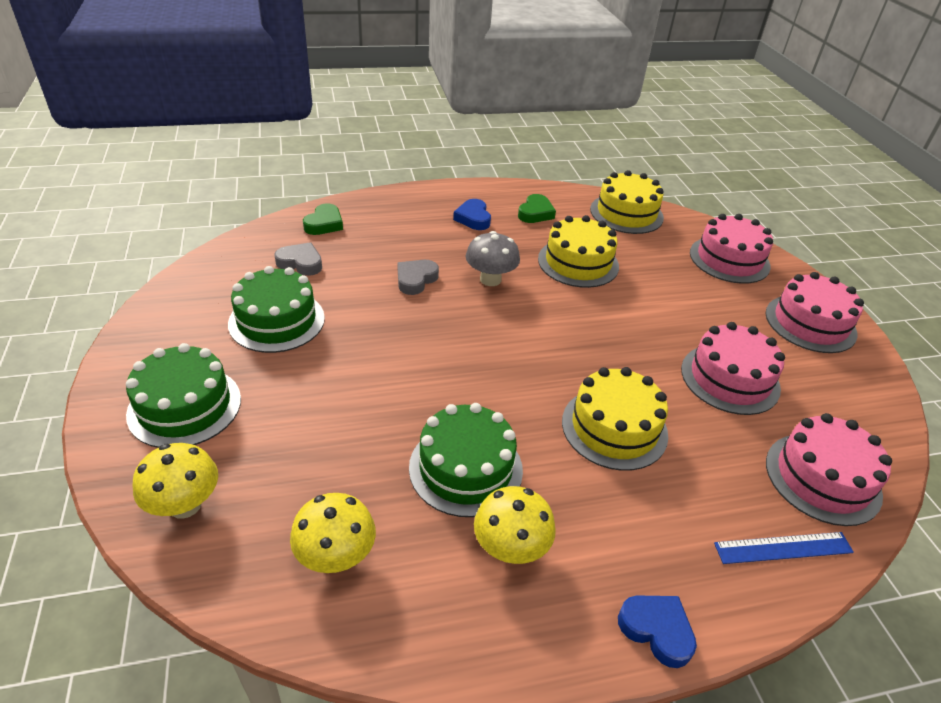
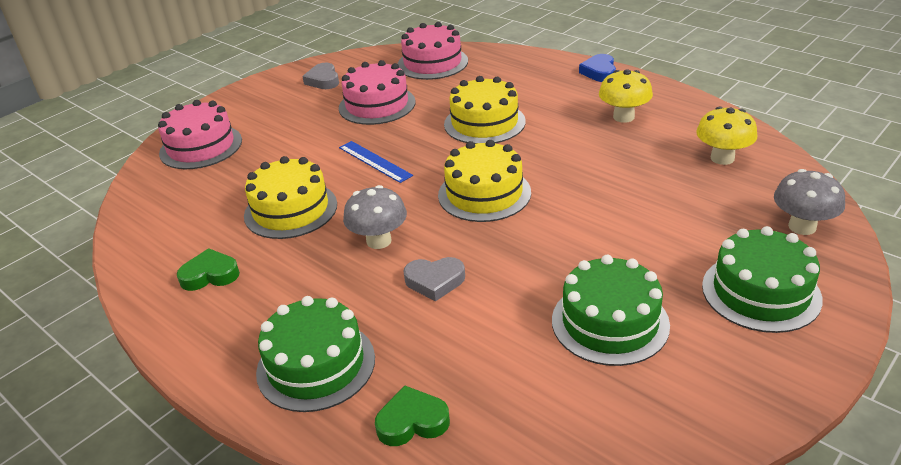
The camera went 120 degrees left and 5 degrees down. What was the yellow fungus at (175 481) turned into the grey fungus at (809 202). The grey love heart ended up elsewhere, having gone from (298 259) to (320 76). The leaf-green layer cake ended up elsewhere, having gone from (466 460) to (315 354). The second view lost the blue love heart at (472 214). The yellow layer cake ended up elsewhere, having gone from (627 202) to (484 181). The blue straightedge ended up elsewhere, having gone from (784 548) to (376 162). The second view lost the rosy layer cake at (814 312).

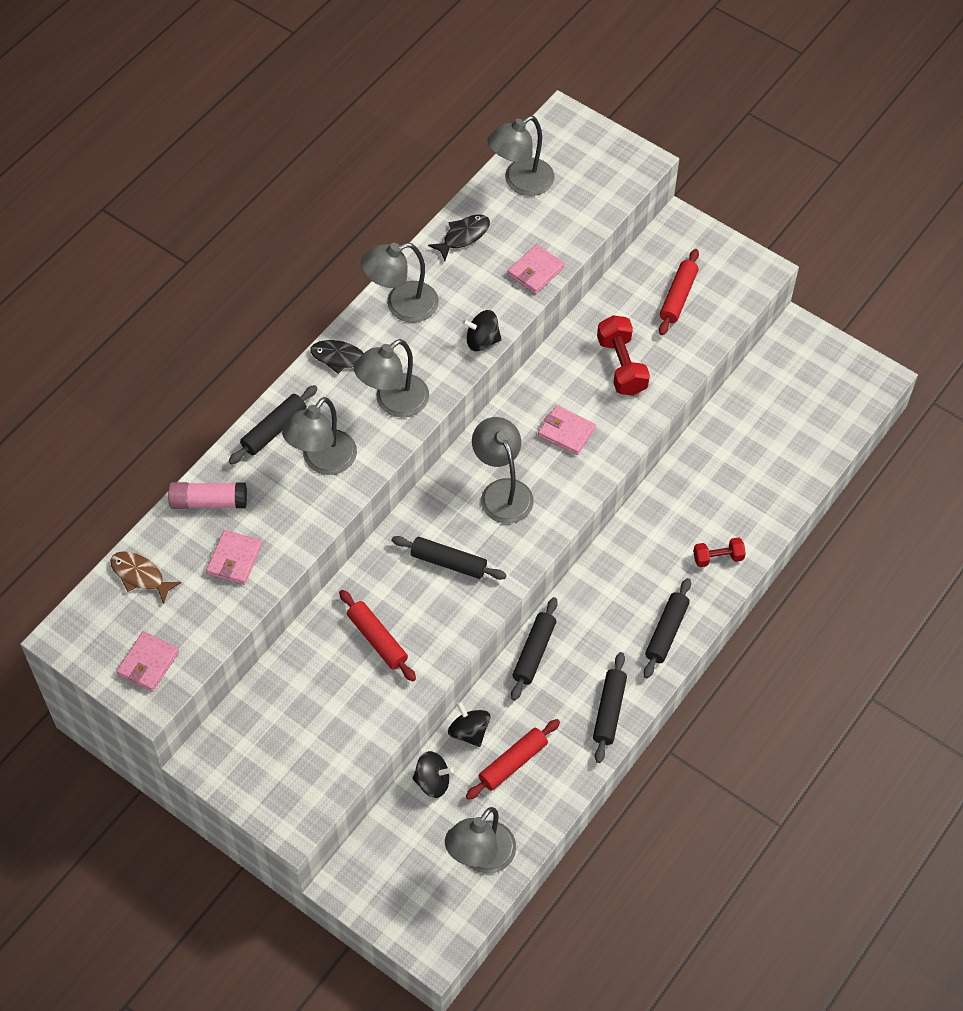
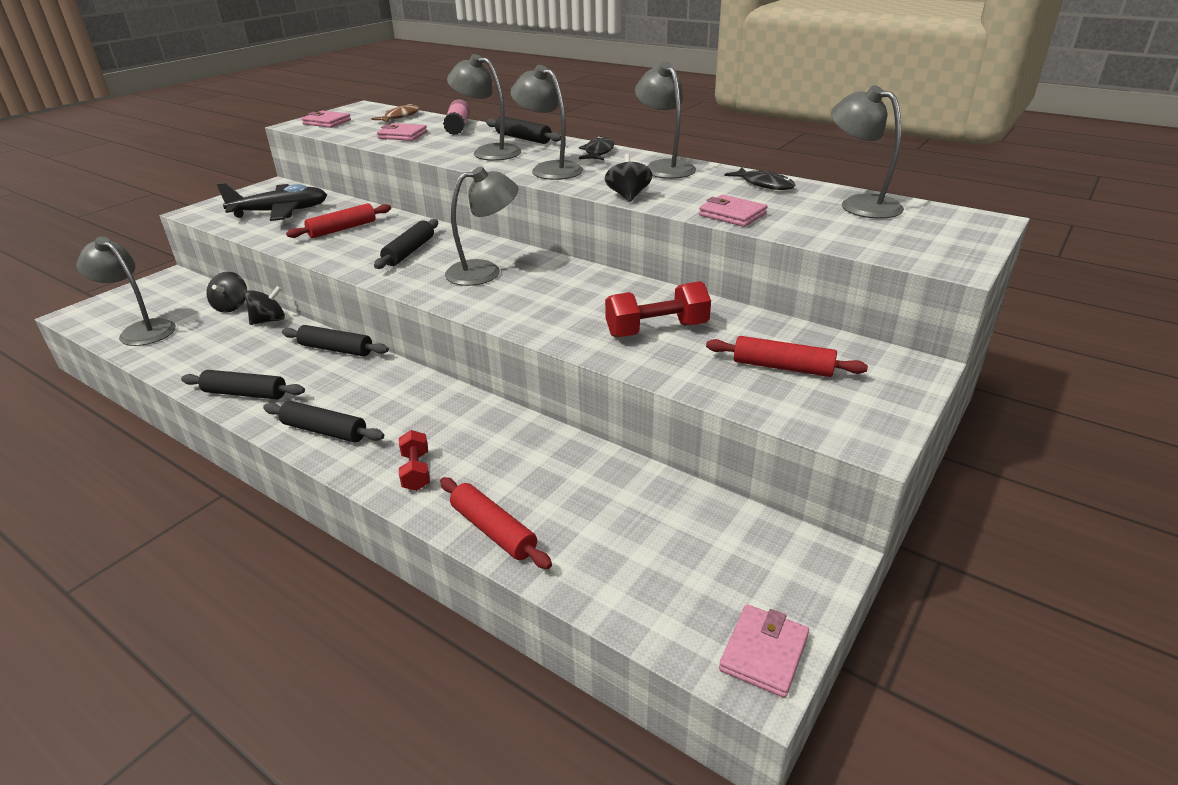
The camera went 90 degrees right and 25 degrees down. The crimson dough roller ended up elsewhere, having gone from (513 759) to (496 523). The rosy card wallet ended up elsewhere, having gone from (567 430) to (764 651). The second view gained the ebony toy plane at (272 202).

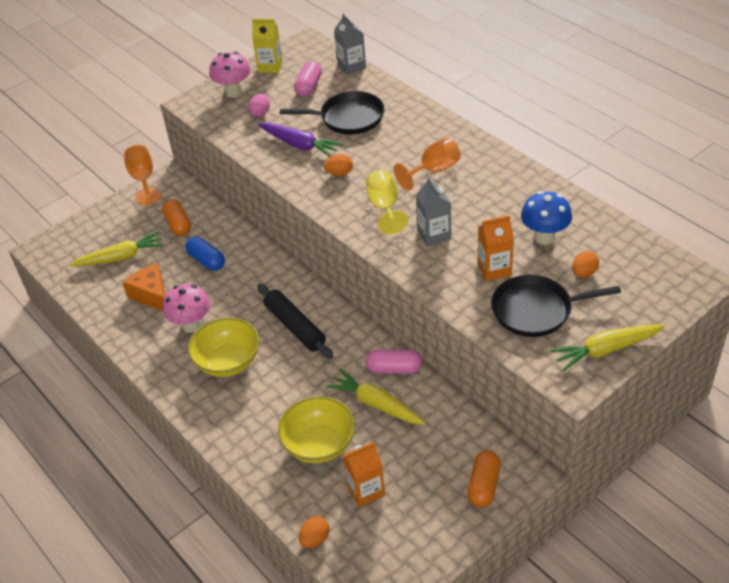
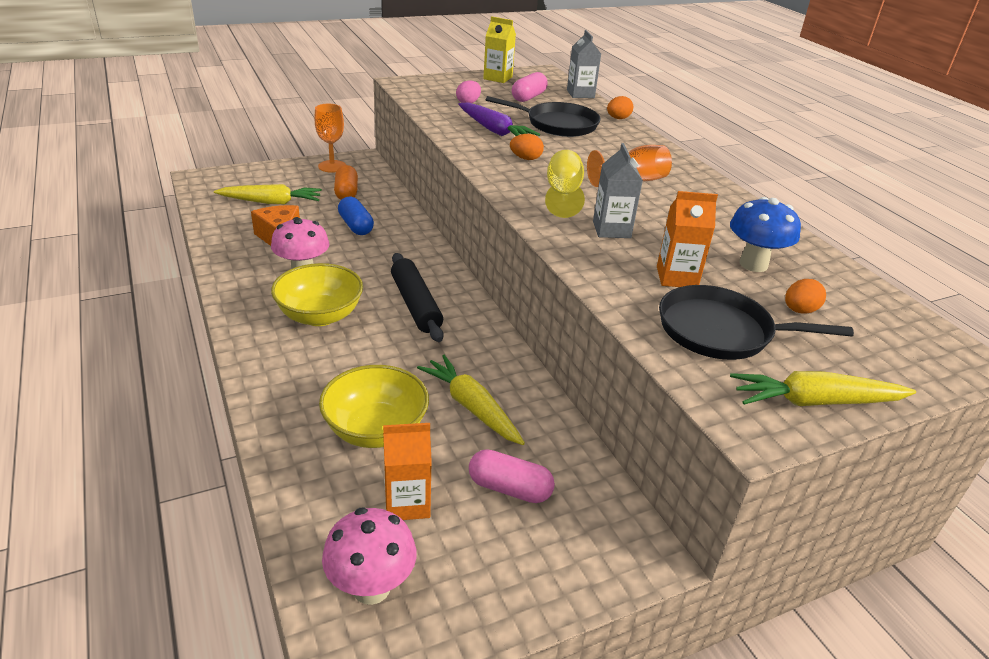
The camera went 10 degrees right and 10 degrees down. The rosy fungus ended up elsewhere, having gone from (230 75) to (369 556). The bright orange toy egg ended up elsewhere, having gone from (314 532) to (620 107). The rosy capsule ended up elsewhere, having gone from (394 361) to (512 476). The second view lost the bright orange capsule at (483 478).

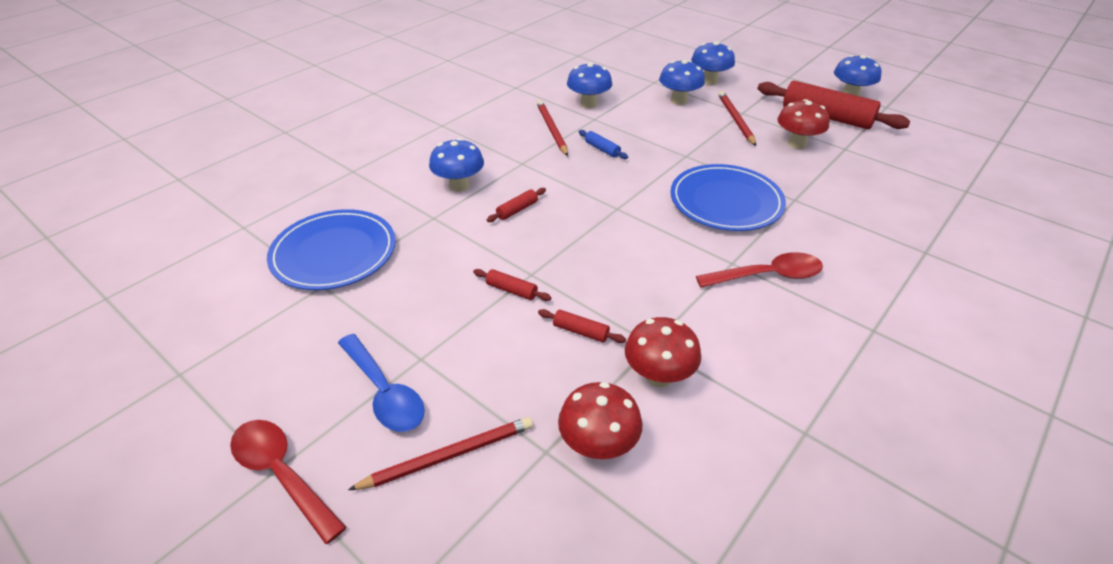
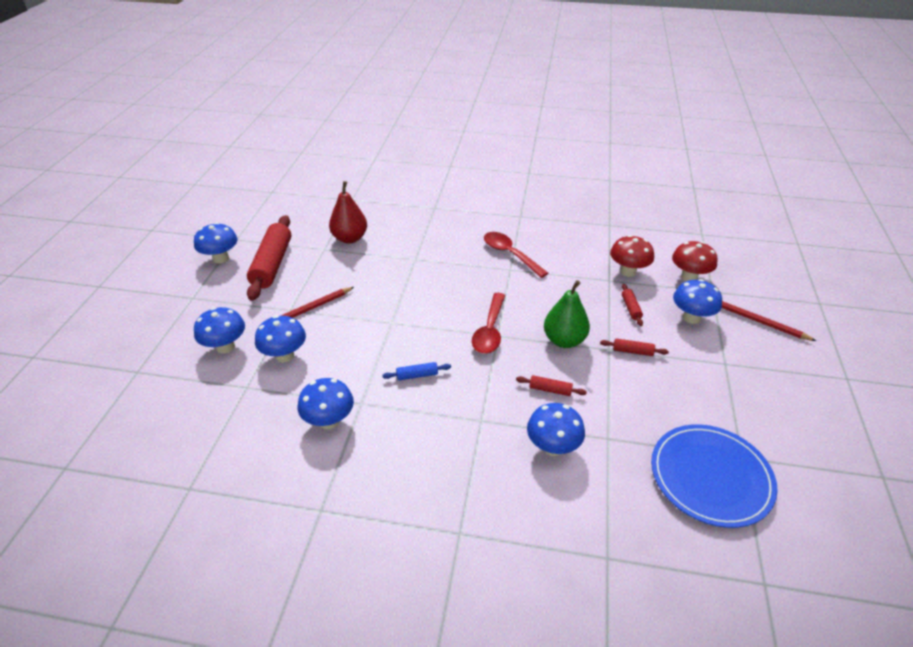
The camera went 120 degrees left and 0 degrees up. The crimson tablespoon ended up elsewhere, having gone from (288 482) to (488 323). The second view lost the blue tablespoon at (381 383). The crimson dough roller at (512 285) ended up facing another way, 75 degrees counterclockwise from before. The second view lost the crimson pencil at (552 128). The blue dough roller at (603 144) ended up facing another way, 60 degrees clockwise from before. The second view lost the blue plate at (728 197). The second view lost the crimson fungus at (803 124). The second view gained the crimson pear at (348 212). The second view gained the leaf-green pear at (567 314). The second view gained the blue fungus at (697 301).

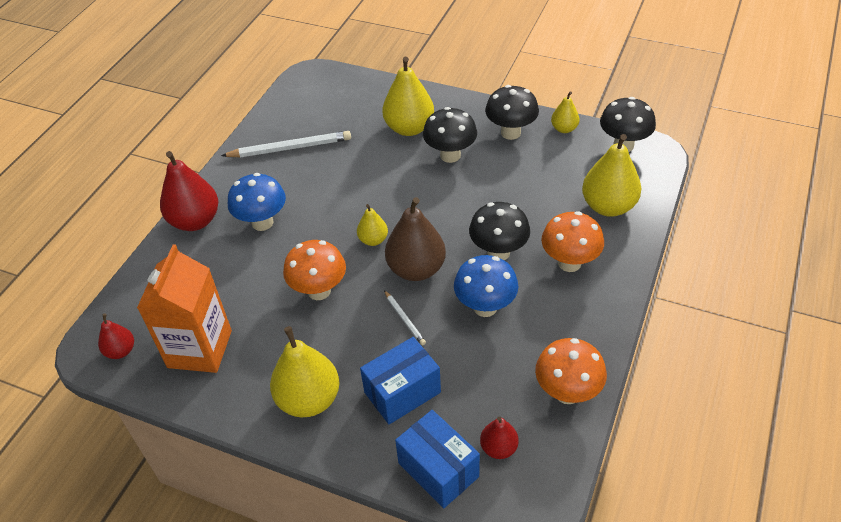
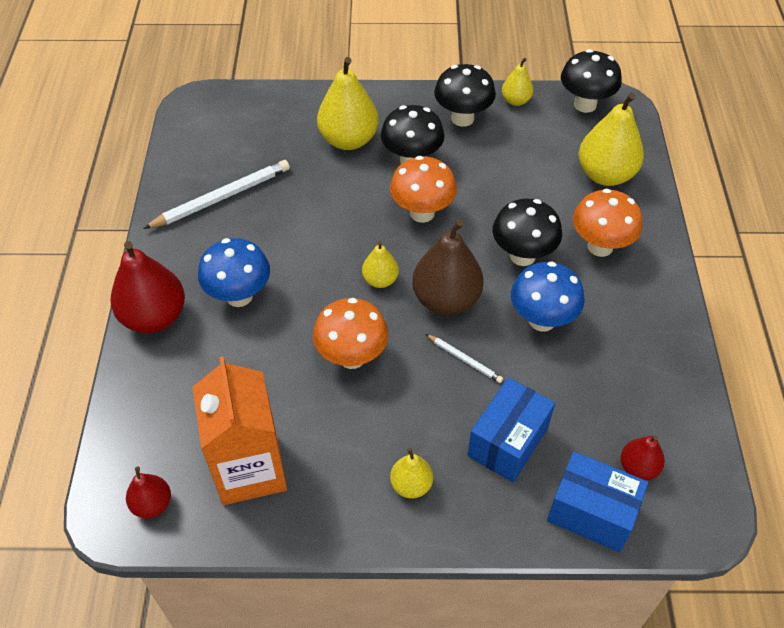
The camera went 25 degrees left and 5 degrees up. The size of the yellow pear at (305 371) changed by a factor of 0.54. The bright orange fungus ended up elsewhere, having gone from (571 371) to (423 189).

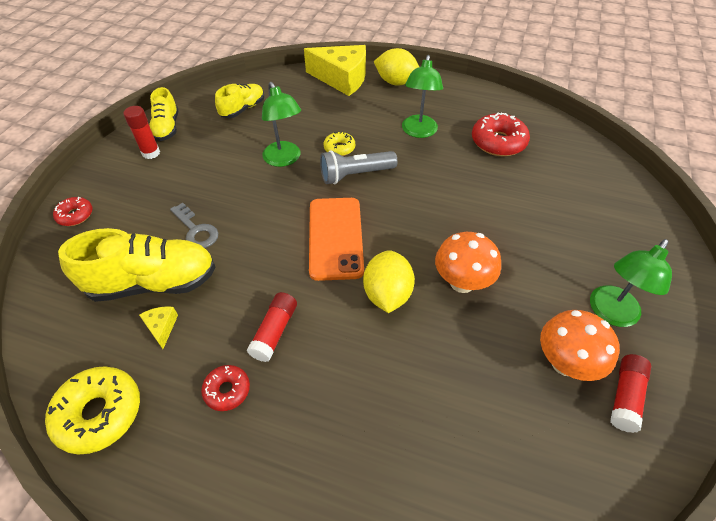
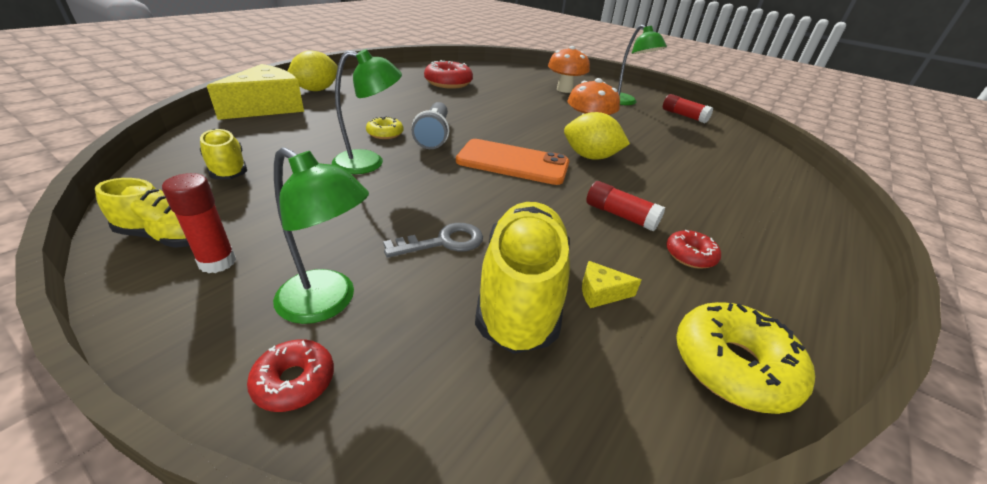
The camera went 75 degrees left and 15 degrees down. The leaf-green reading lamp ended up elsewhere, having gone from (422 96) to (321 235). The bright orange fungus ended up elsewhere, having gone from (580 345) to (569 69).

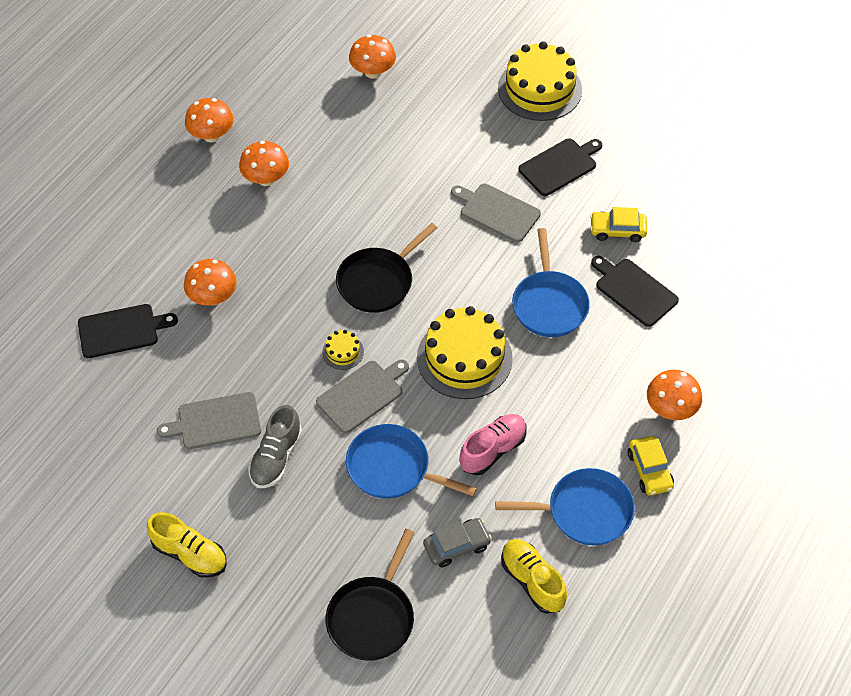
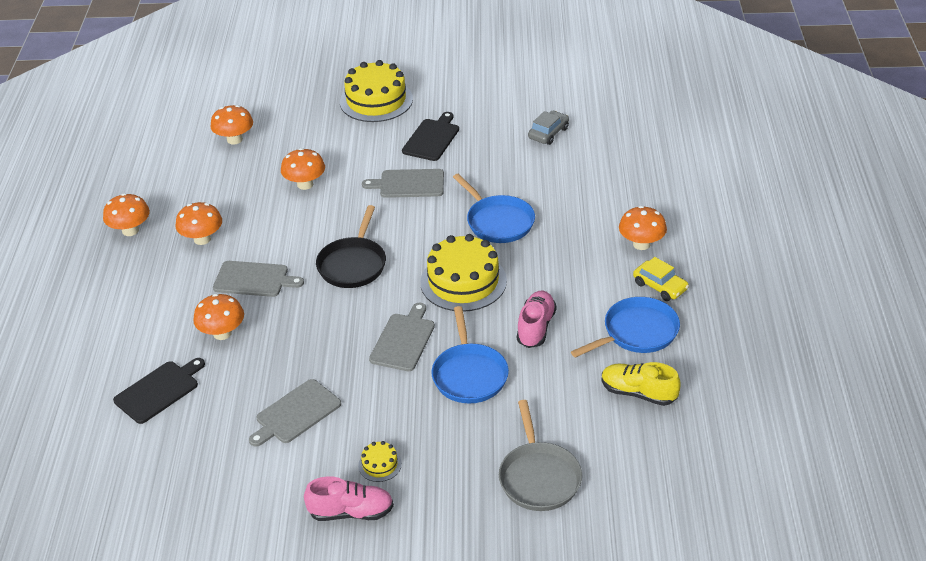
The camera went 30 degrees left and 15 degrees down. What was the yellow sneaker at (187 545) turned into the rosy sneaker at (349 498). The second view lost the grey sneaker at (275 446). The yellow layer cake ended up elsewhere, having gone from (343 350) to (380 461). What was the ebony pan at (370 595) turned into the grey pan at (540 455). The blue pan at (411 461) ended up facing another way, 90 degrees counterclockwise from before. The grey automobile ended up elsewhere, having gone from (457 543) to (548 128). The second view lost the yellow automobile at (618 224). The second view lost the ebony chopping board at (635 291). The second view gained the grey chopping board at (258 279). The second view gained the bright orange fungus at (303 169).

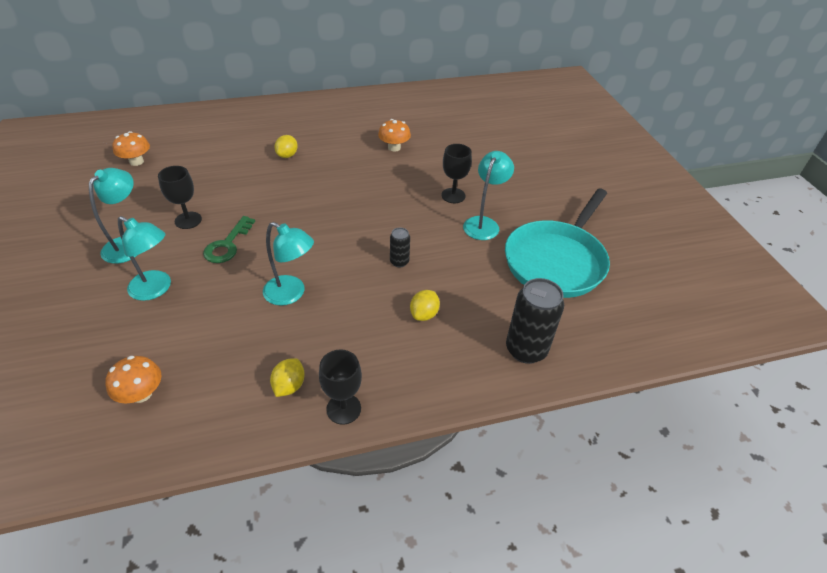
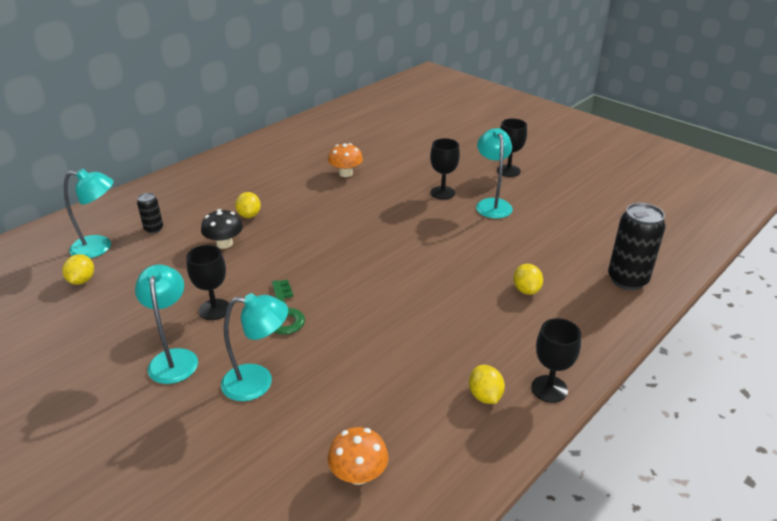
The camera went 30 degrees left and 10 degrees down. Where the bright orange fungus stood at (131 148), the yellow citrus fruit came to stand at (78 269). The teal reading lamp ended up elsewhere, having gone from (288 263) to (89 213). The ebony soda can ended up elsewhere, having gone from (400 247) to (150 213). The second view lost the teal pan at (557 243). The second view gained the ebony fungus at (222 229). The second view gained the ebony goblet at (512 148).

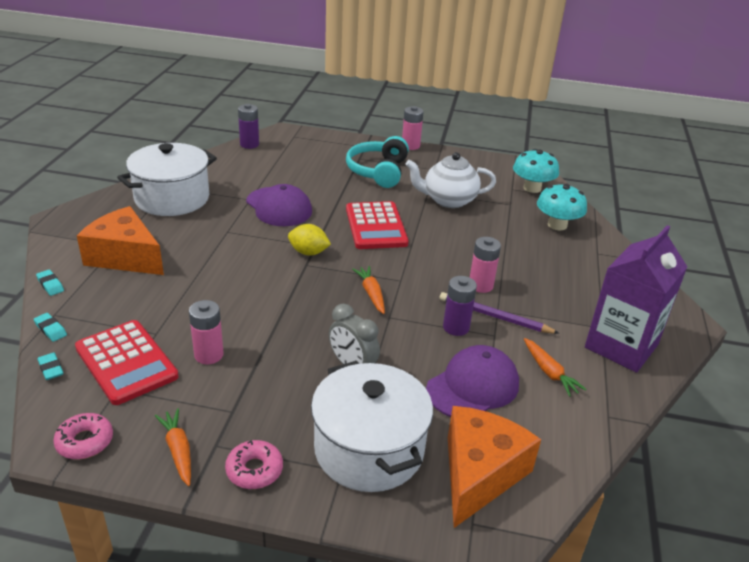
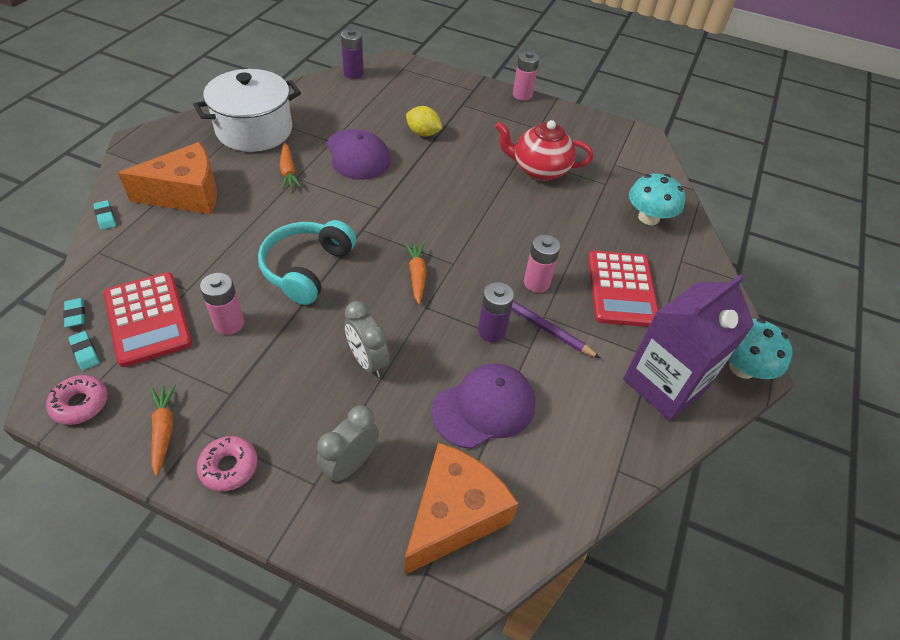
The camera went 10 degrees right and 15 degrees up. The teal gum eraser ended up elsewhere, having gone from (50 327) to (83 350). The bright orange piece of cheese at (120 240) ended up facing another way, 120 degrees clockwise from before. The yellow citrus fruit ended up elsewhere, having gone from (309 240) to (424 121). Where the snow-white pot stood at (372 426), the grey clock came to stand at (348 444). The teal over-ear headphones ended up elsewhere, having gone from (377 162) to (307 262). The crimson adding machine ended up elsewhere, having gone from (377 225) to (623 289). What was the snow-white teapot at (451 180) turned into the crimson teapot at (544 150). The teal fungus ended up elsewhere, having gone from (536 171) to (760 348). The bright orange root vegetable ended up elsewhere, having gone from (555 367) to (290 165).

